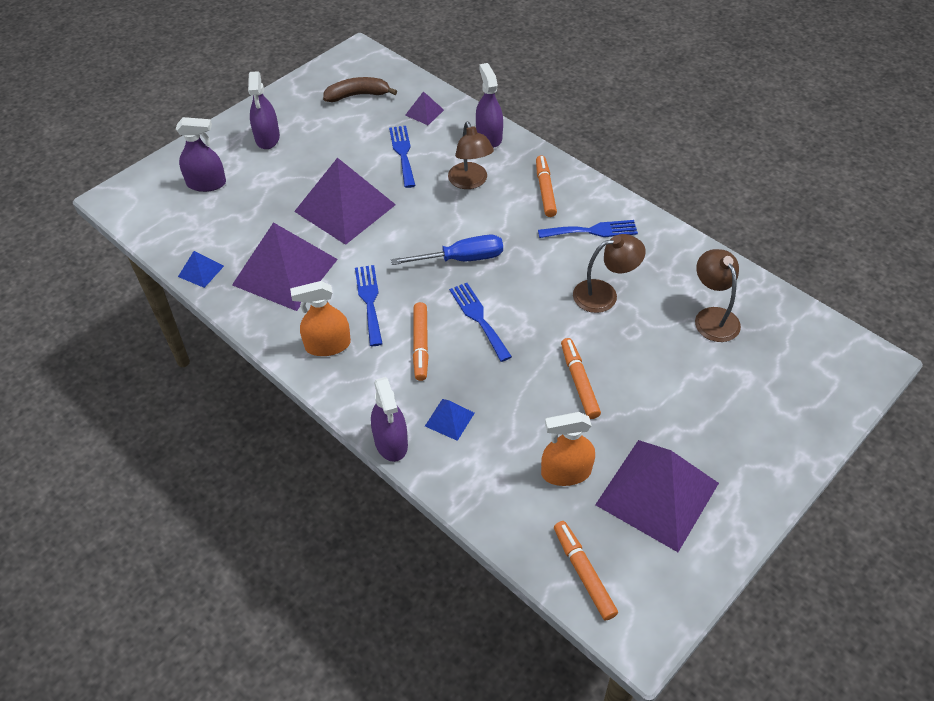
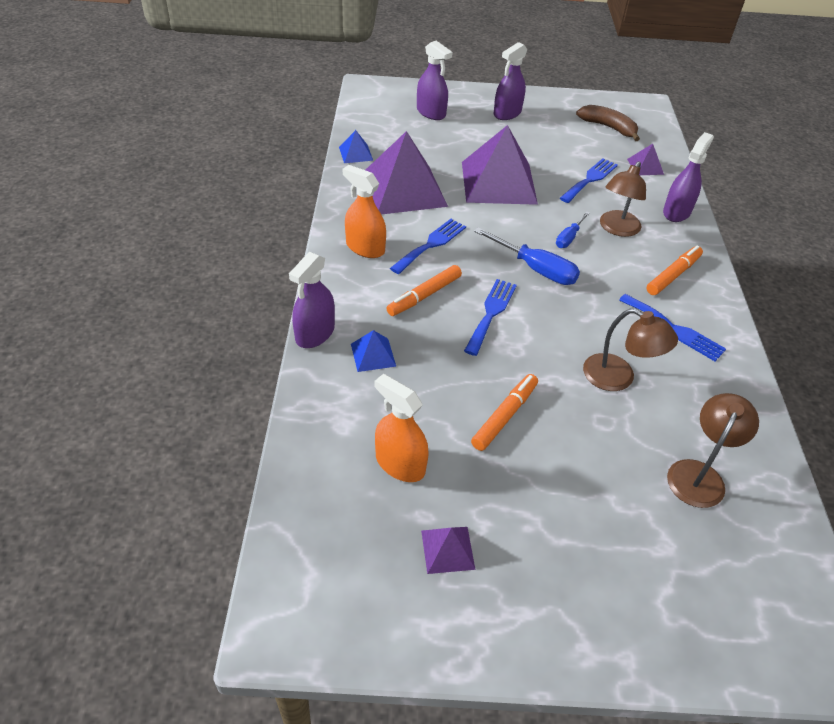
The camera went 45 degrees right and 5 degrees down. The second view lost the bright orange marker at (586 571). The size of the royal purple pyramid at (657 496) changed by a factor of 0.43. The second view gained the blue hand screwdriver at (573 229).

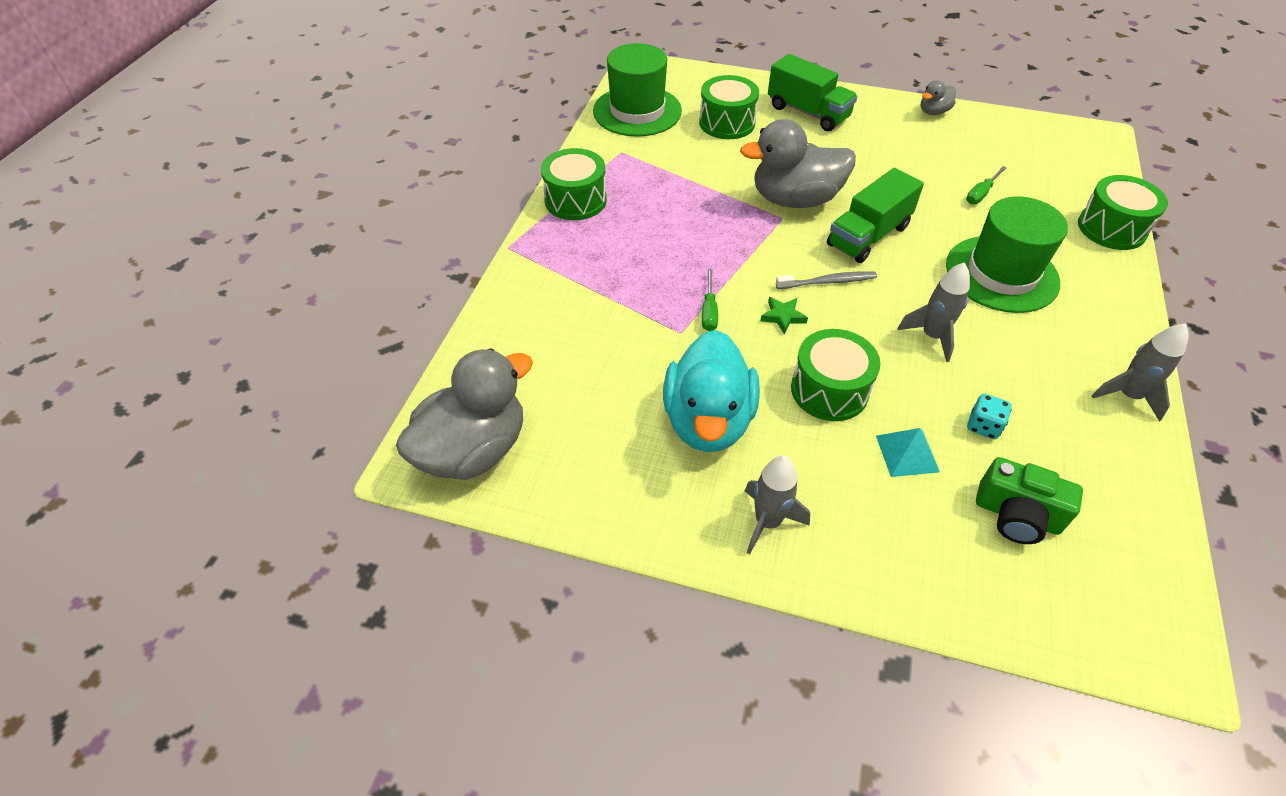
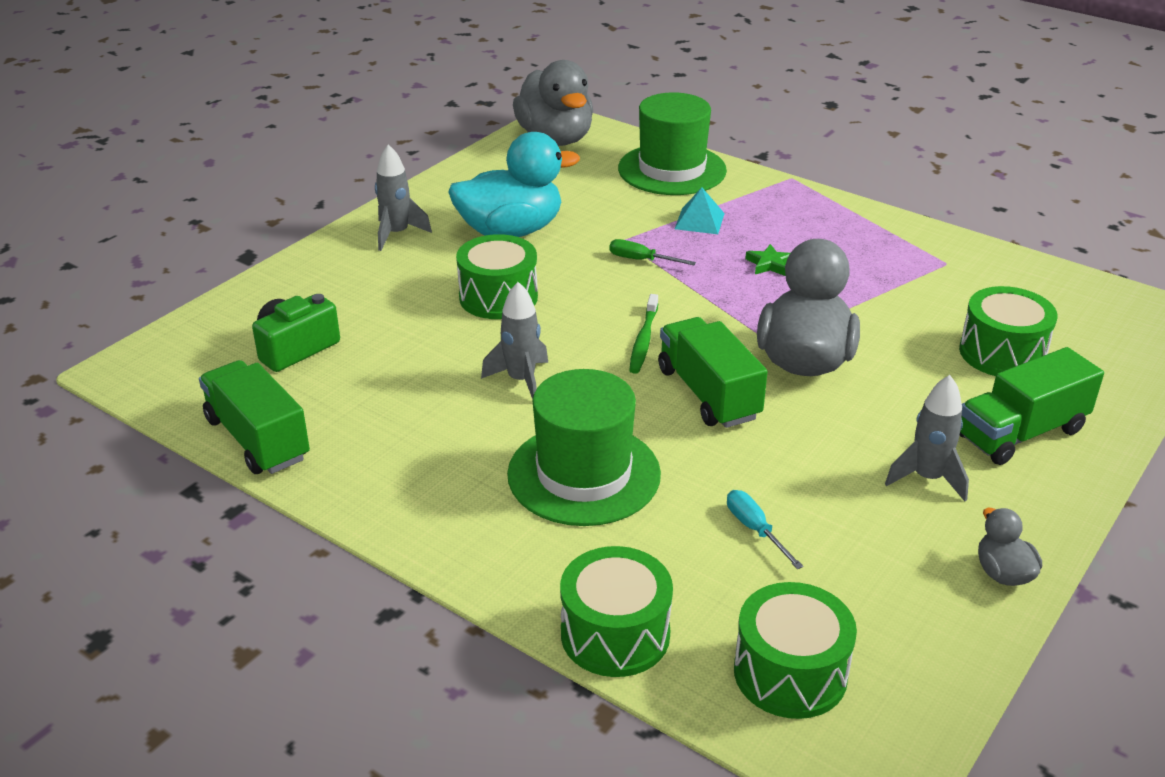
The camera went 110 degrees right and 15 degrees down. The leaf-green snare drum ended up elsewhere, having gone from (574 184) to (795 650). The leaf-green tall hat ended up elsewhere, having gone from (637 90) to (672 143). The teal toy duck at (711 391) ended up facing another way, 135 degrees clockwise from before. The leaf-green star ended up elsewhere, having gone from (784 315) to (767 260). What was the grey toothbrush at (826 280) turned into the leaf-green toothbrush at (643 334). The teal pyramid ended up elsewhere, having gone from (908 452) to (700 210). What was the leaf-green hand screwdriver at (986 185) turned into the teal hand screwdriver at (765 529). The second view lost the teal game die at (989 416). The grey rocket ended up elsewhere, having gone from (1140 372) to (927 438). The second view gained the leaf-green lorry at (254 417).

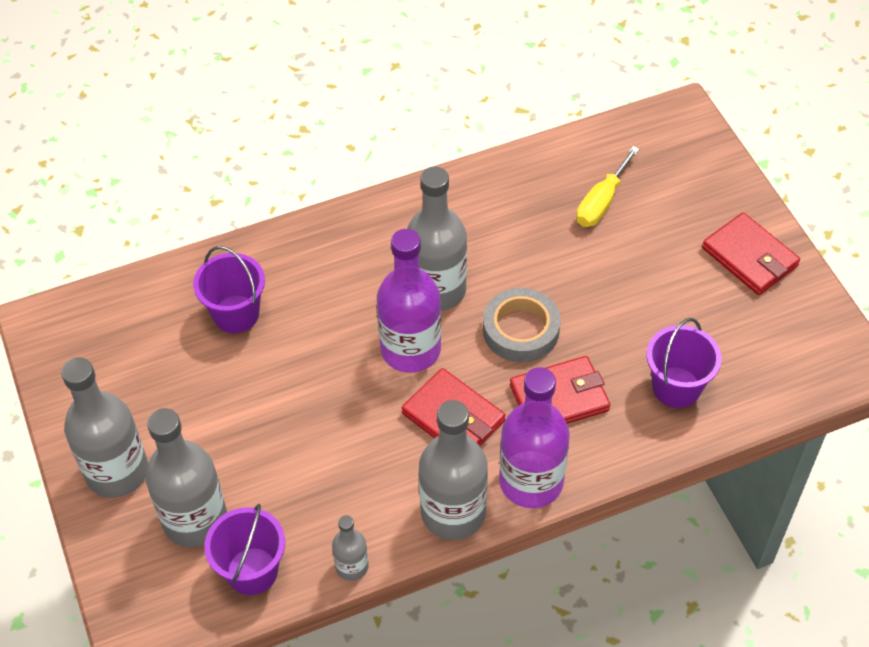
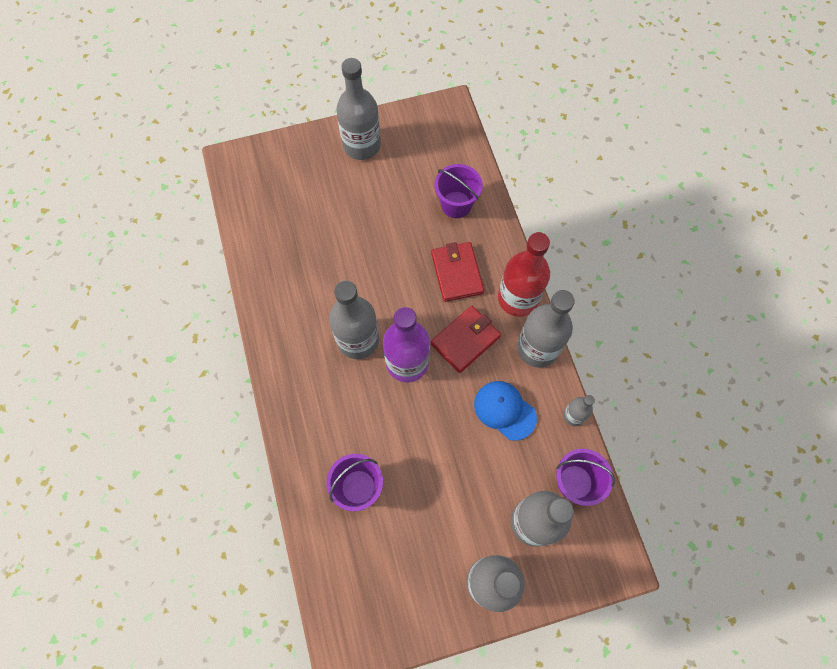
The camera went 85 degrees left and 15 degrees up. The second view lost the grey tape at (522 325). What was the royal purple bottle at (534 437) turned into the crimson bottle at (524 274). The second view lost the yellow hand screwdriver at (607 186). Where the crimson card wallet stood at (751 253), the grey bottle came to stand at (358 109). The second view gained the blue cap at (505 411).

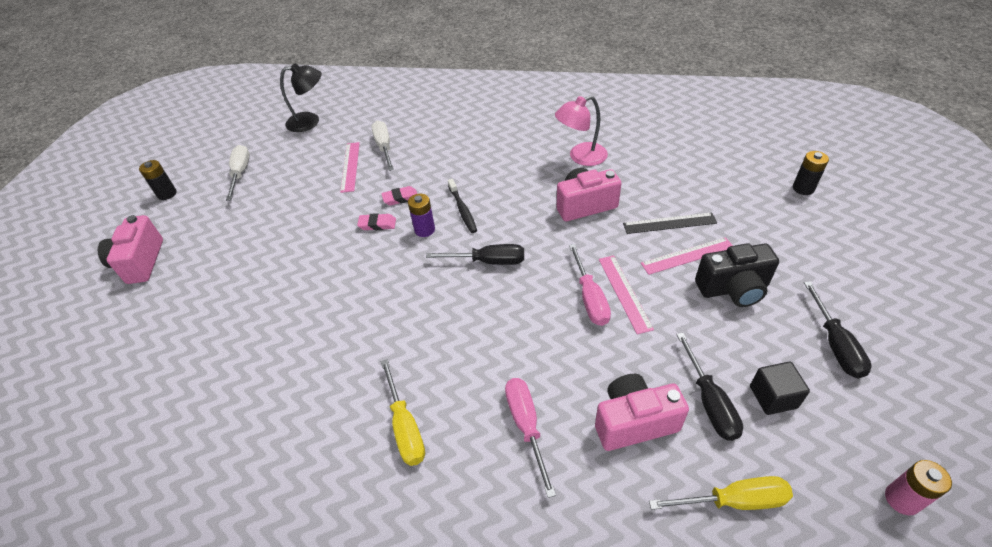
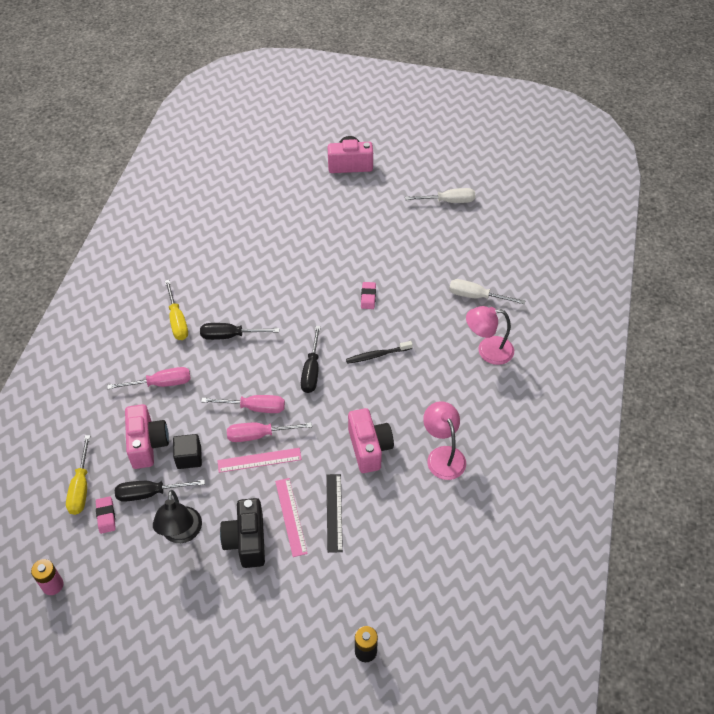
The camera went 90 degrees right and 5 degrees up. The second view lost the ebony AA battery at (158 180). The ebony reading lamp ended up elsewhere, having gone from (301 97) to (177 516). The second view lost the rosy straightedge at (350 167). The snow-white hand screwdriver at (382 145) ended up facing another way, 150 degrees counterclockwise from before. The rosy gum eraser ended up elsewhere, having gone from (399 196) to (106 515). The yellow hand screwdriver at (403 412) ended up facing another way, 90 degrees counterclockwise from before. The second view lost the royal purple AA battery at (421 215). The ebony solid cube ended up elsewhere, having gone from (780 388) to (187 451). The ebony hand screwdriver ended up elsewhere, having gone from (837 329) to (239 331). The second view gained the rosy hand screwdriver at (243 404). The second view gained the rosy reading lamp at (490 335).

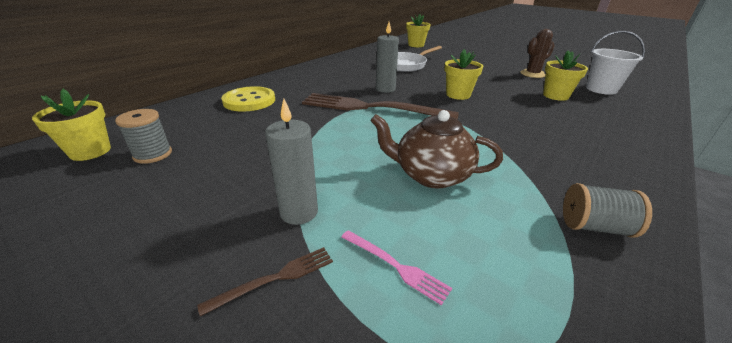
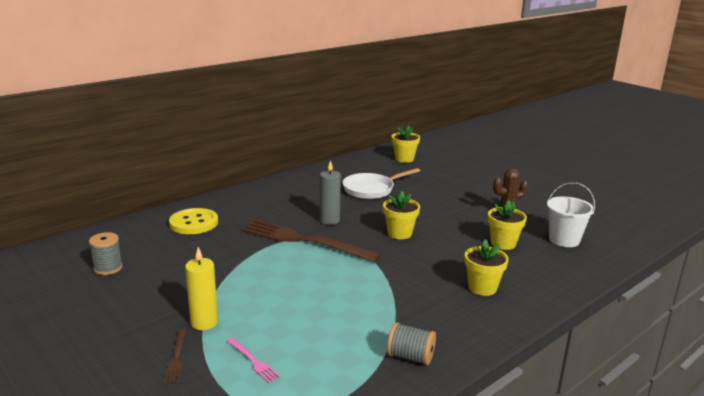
The camera went 10 degrees right and 10 degrees down. The yellow plant pot ended up elsewhere, having gone from (71 125) to (487 267). The dark brown dinner fork at (265 281) ended up facing another way, 105 degrees clockwise from before. What was the grey wax candle at (291 162) turned into the yellow wax candle at (201 288). The second view lost the dark brown teapot at (436 149).

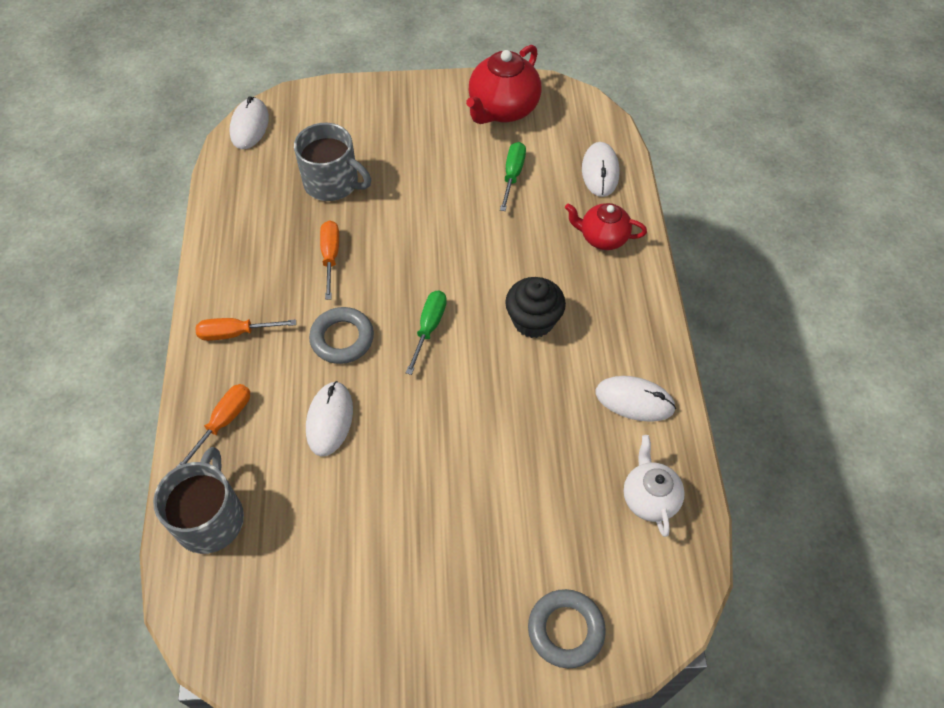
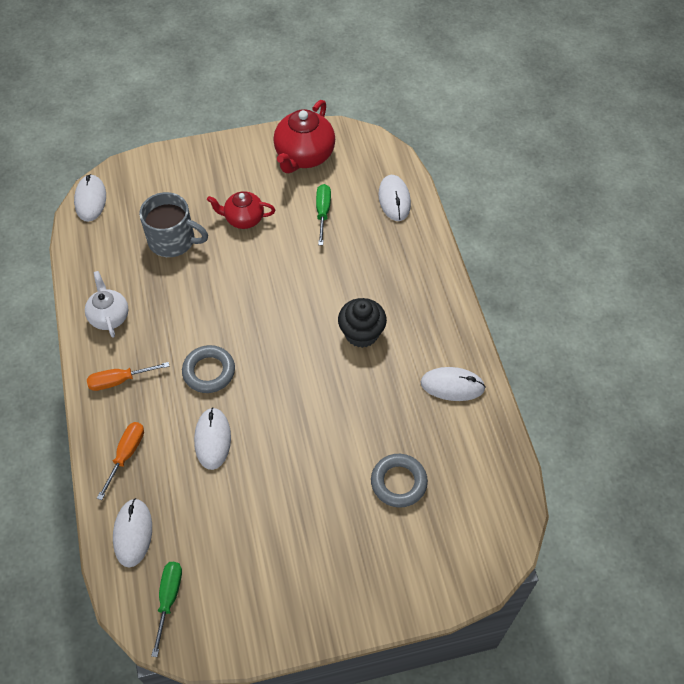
The camera went 10 degrees left and 0 degrees up. Where the grey coffee mug stood at (198 500), the snow-white computer mouse came to stand at (132 533). The second view lost the bright orange hand screwdriver at (329 260). The leaf-green hand screwdriver ended up elsewhere, having gone from (426 332) to (166 609). The grey hoop ended up elsewhere, having gone from (567 628) to (399 481). The crimson teapot ended up elsewhere, having gone from (606 226) to (241 210). The snow-white teapot ended up elsewhere, having gone from (654 486) to (106 304).

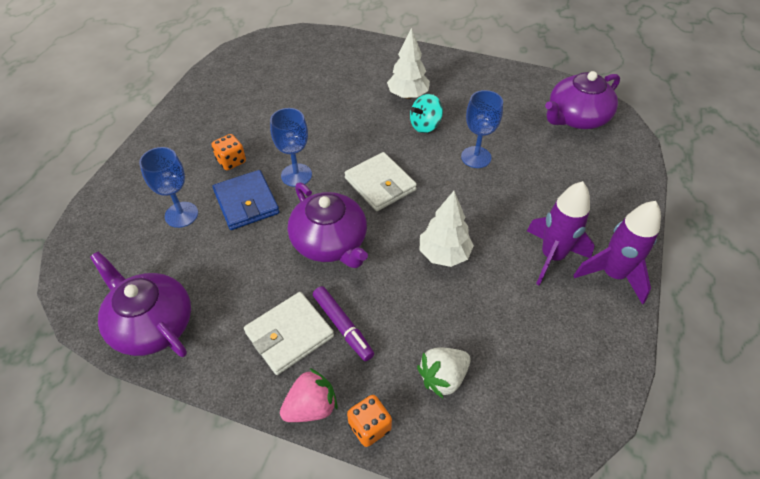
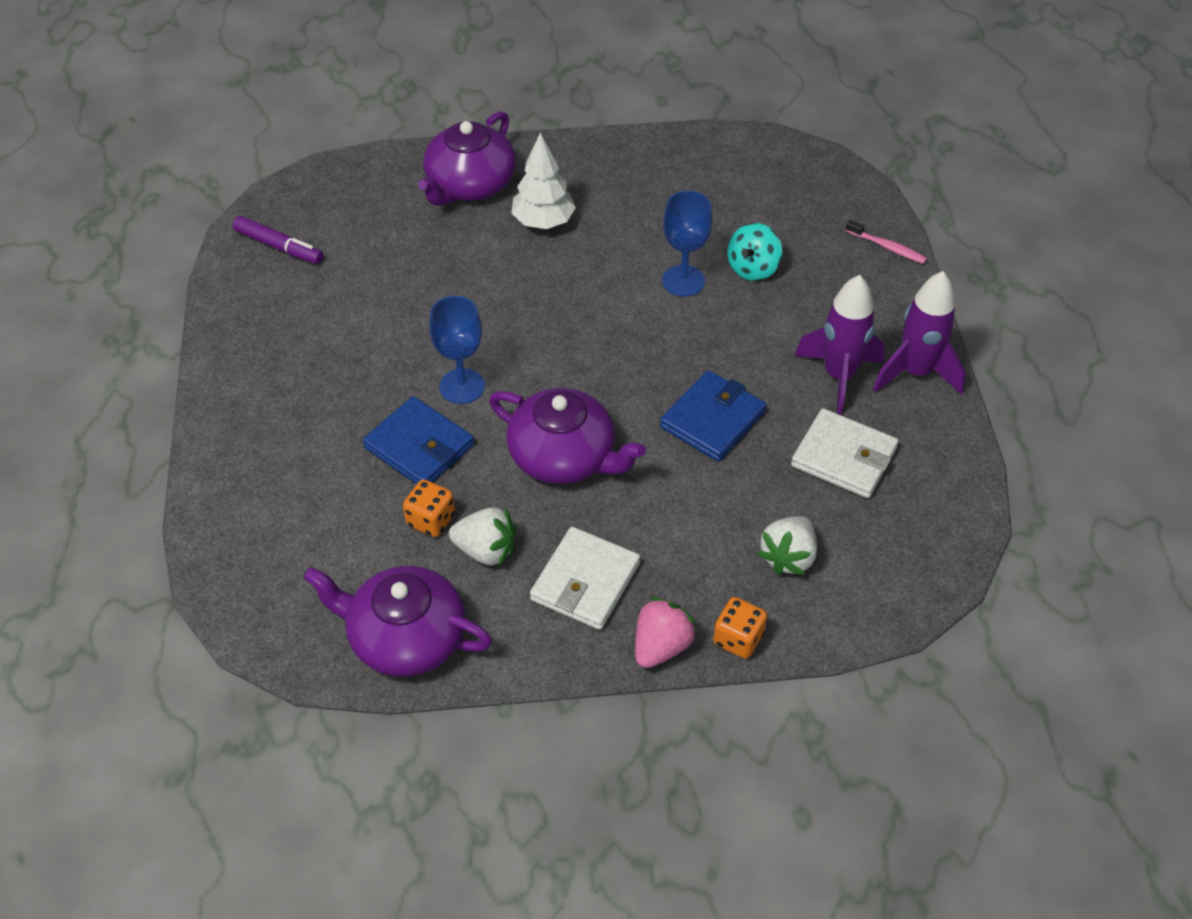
The camera went 25 degrees left and 0 degrees up. The second view lost the blue goblet at (168 187). The bright orange game die ended up elsewhere, having gone from (229 152) to (429 508). The royal purple marker ended up elsewhere, having gone from (343 323) to (278 240). The snow-white card wallet ended up elsewhere, having gone from (381 181) to (845 453). The teal toy top ended up elsewhere, having gone from (426 113) to (754 252). Where the snow-white toy tree stood at (447 229), the blue card wallet came to stand at (713 416). The royal purple teapot ended up elsewhere, having gone from (582 100) to (467 158). The second view gained the snow-white berry at (482 536). The second view gained the rosy toothbrush at (886 242).

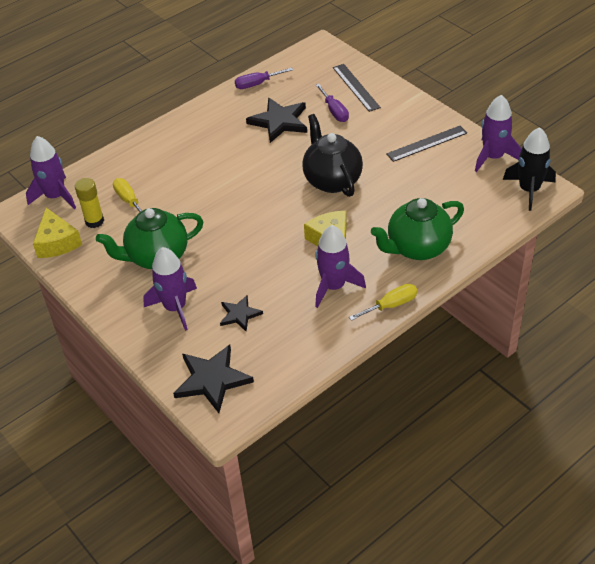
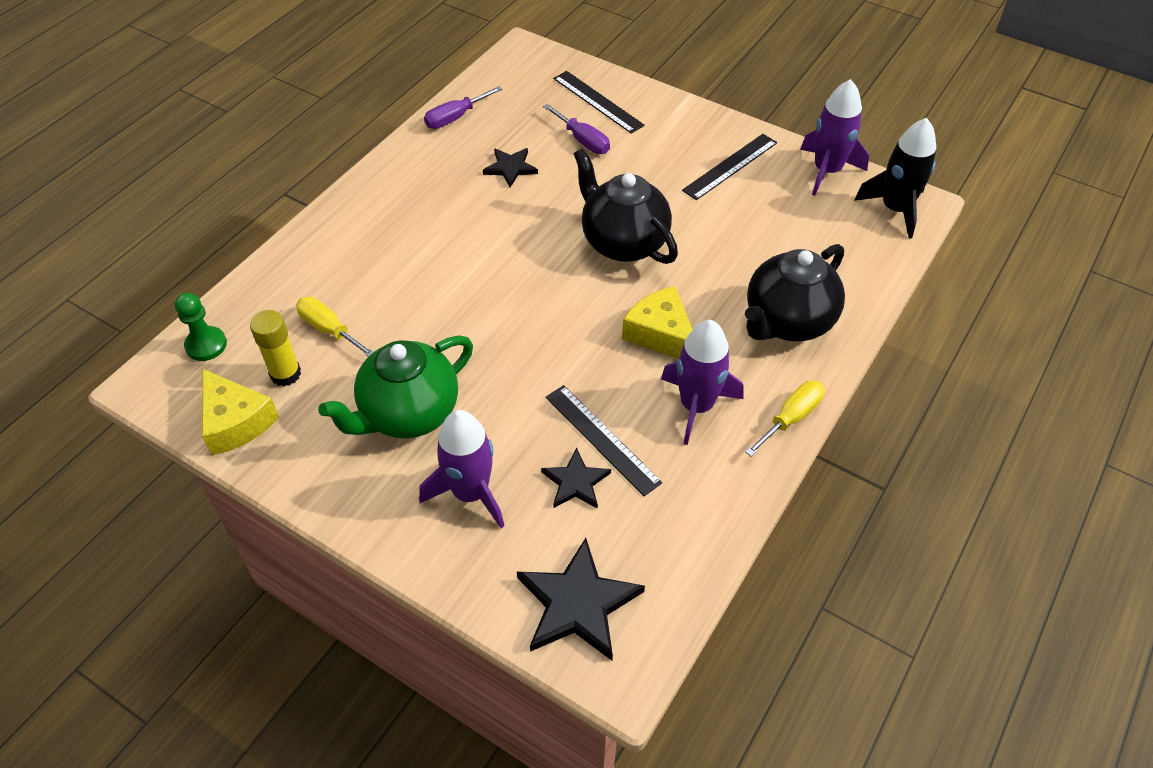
The camera went 20 degrees left and 5 degrees up. Where the royal purple rocket stood at (51 172), the leaf-green chess pawn came to stand at (201 327). The size of the ebony star at (276 120) changed by a factor of 0.59. What was the leaf-green teapot at (417 229) turned into the ebony teapot at (795 292). The second view gained the ebony straightedge at (604 440).

